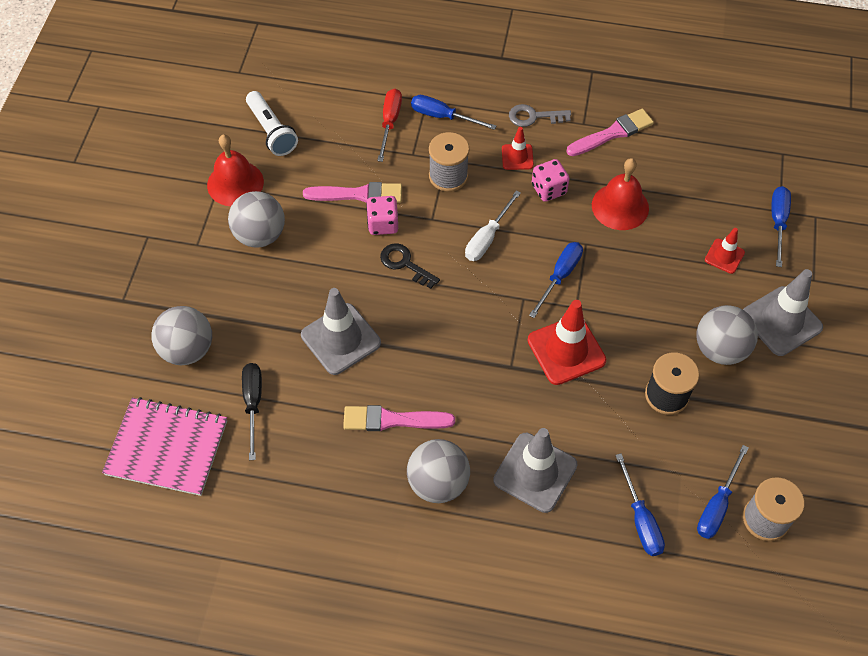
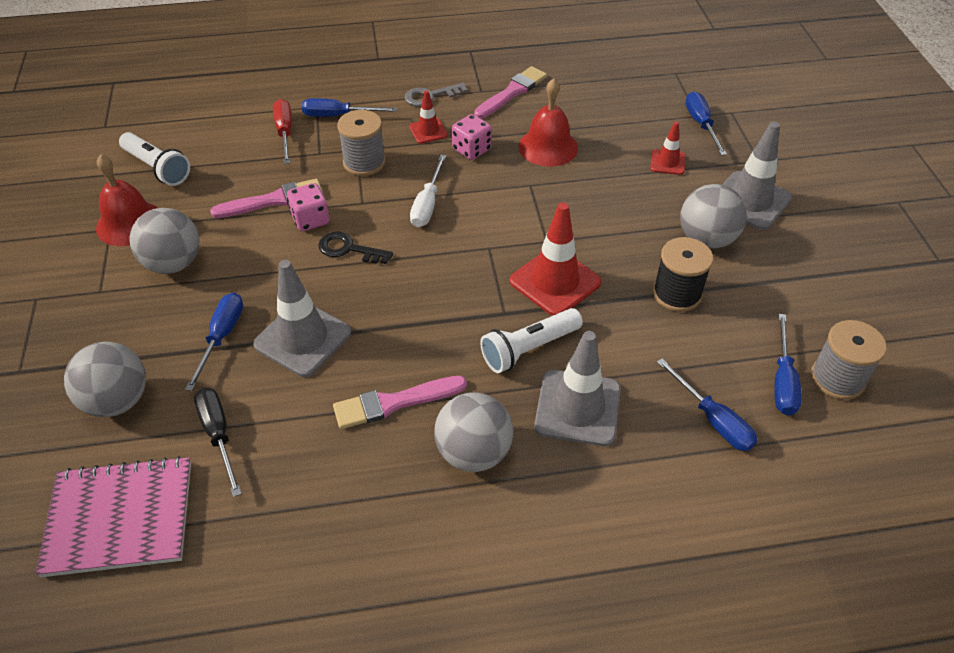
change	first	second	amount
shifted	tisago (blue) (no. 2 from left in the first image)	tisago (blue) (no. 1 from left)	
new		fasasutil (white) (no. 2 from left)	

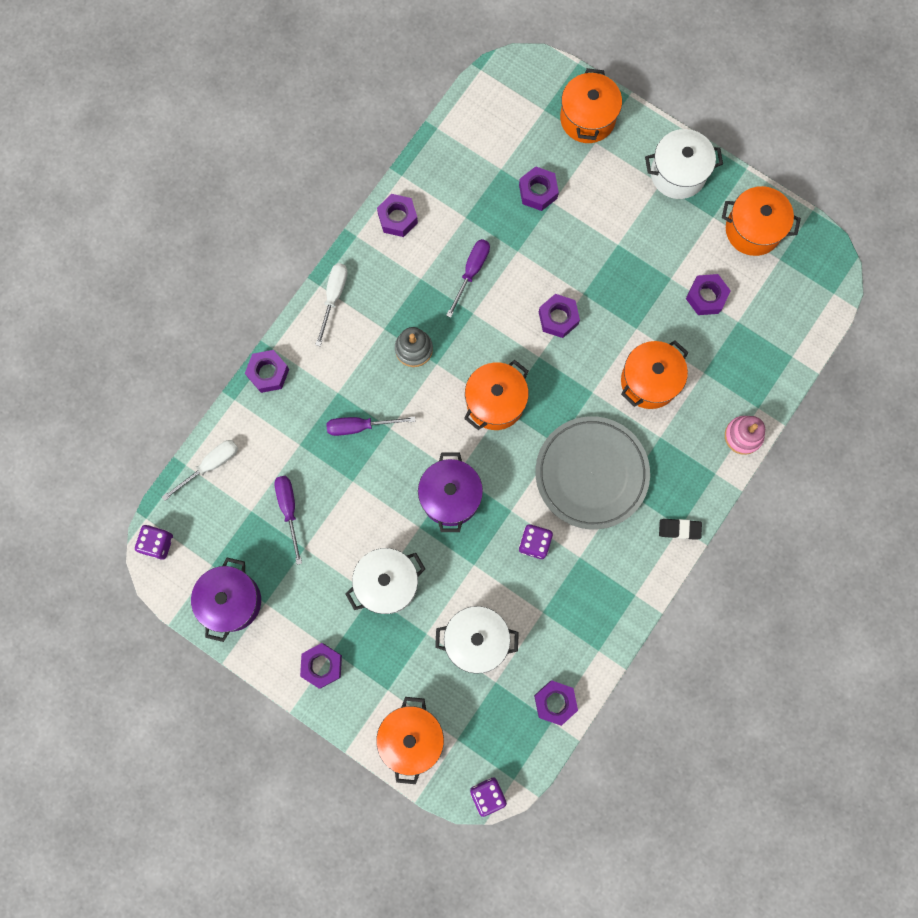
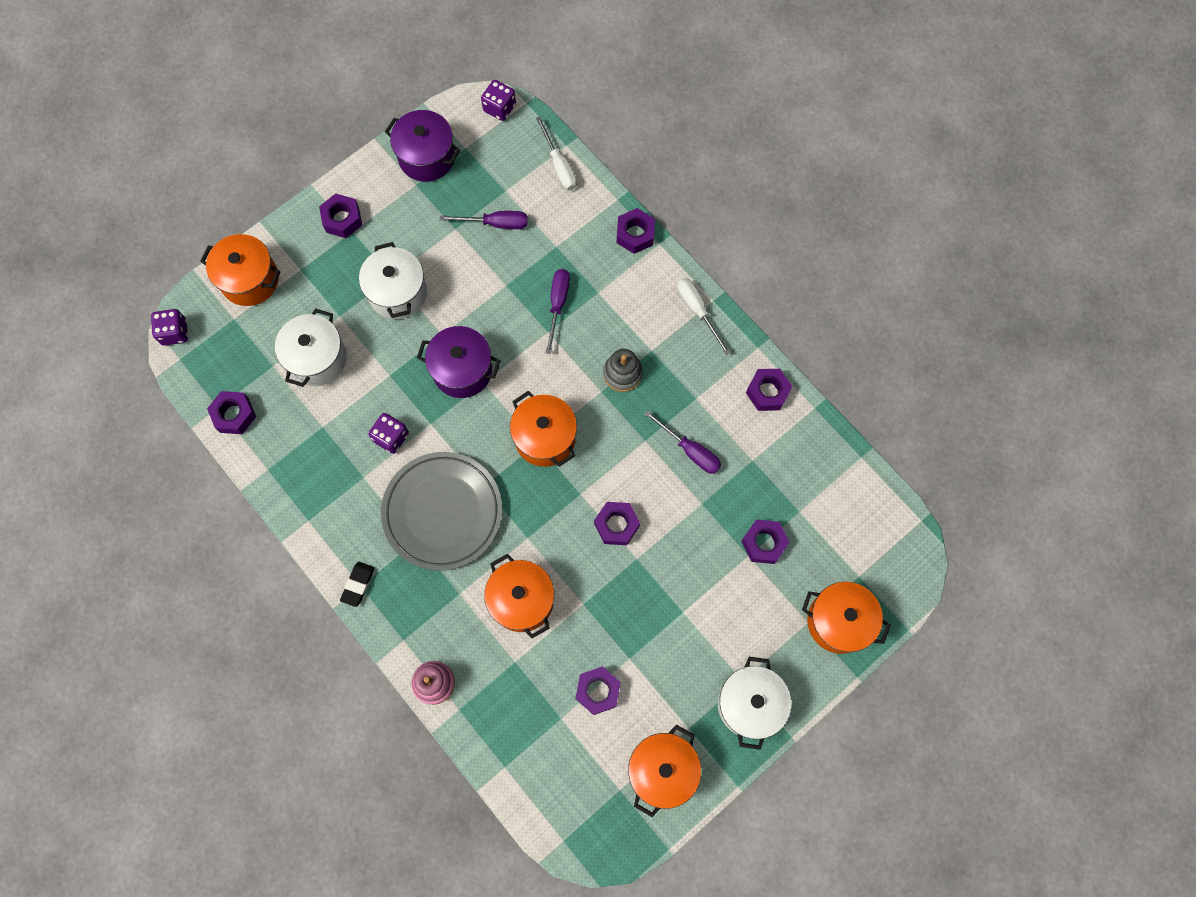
change	first	second	amount
rotated	tisago (white) (no. 2 from left)		150 degrees counterclockwise

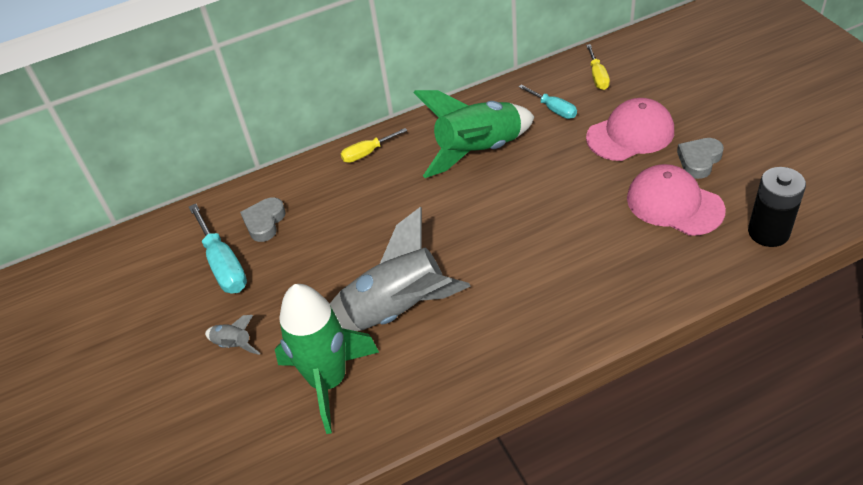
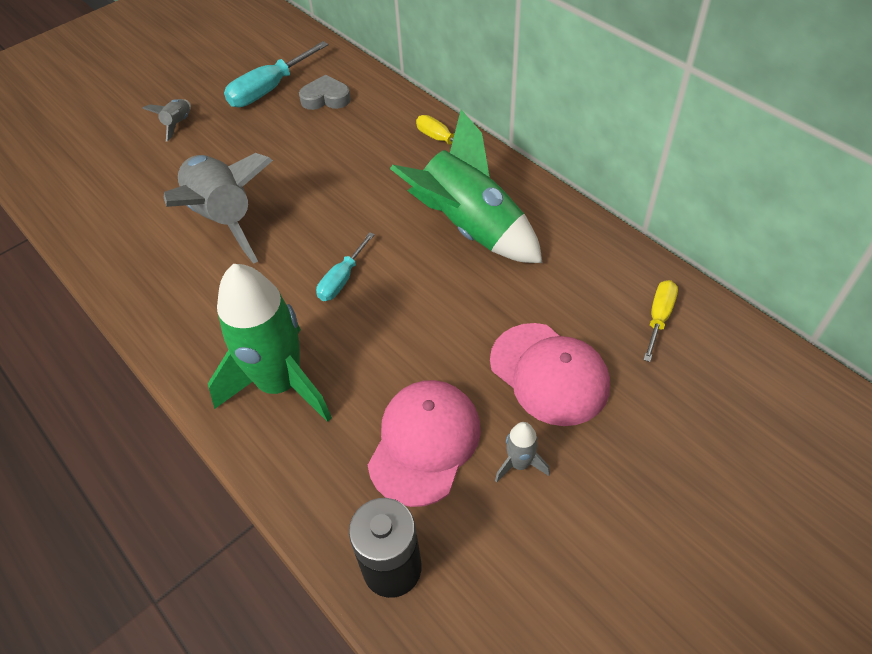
change	first	second	amount
rotated	tisago (yellow) (no. 2 from left)		135 degrees clockwise
shifted	tisago (turquoise) (no. 2 from left)		
swapped	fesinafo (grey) (no. 2 from left)	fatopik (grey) (no. 3 from left)	
shifted	fatopik (green) (no. 1 from left)		

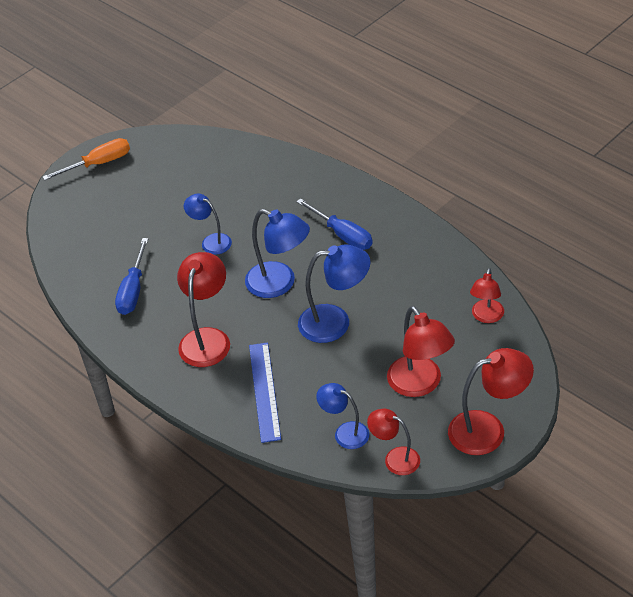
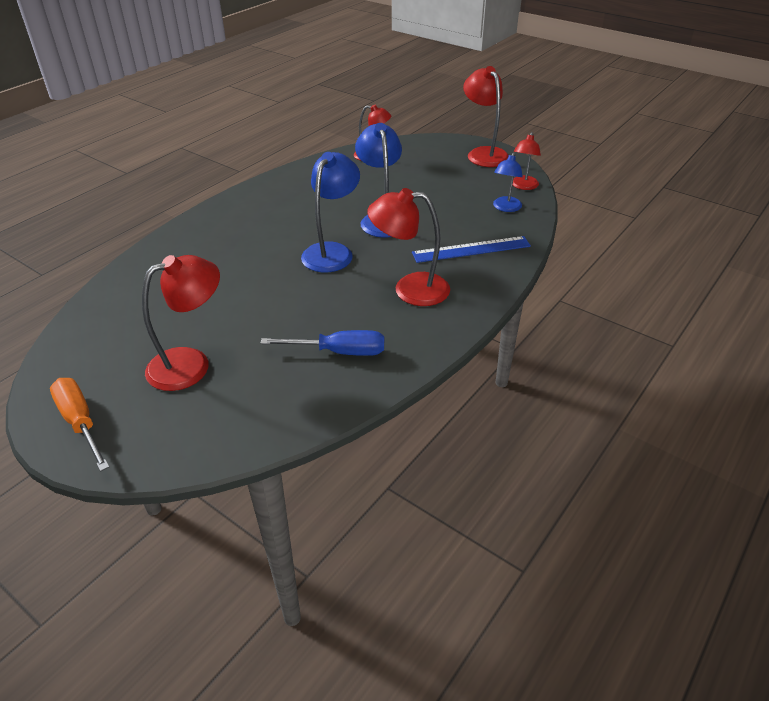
change	first	second	amount
gone	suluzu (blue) (no. 1 from left)		
gone	tisago (blue) (no. 2 from left)		
shifted	suluzu (red) (no. 3 from left in the first image)	suluzu (red) (no. 1 from left)	

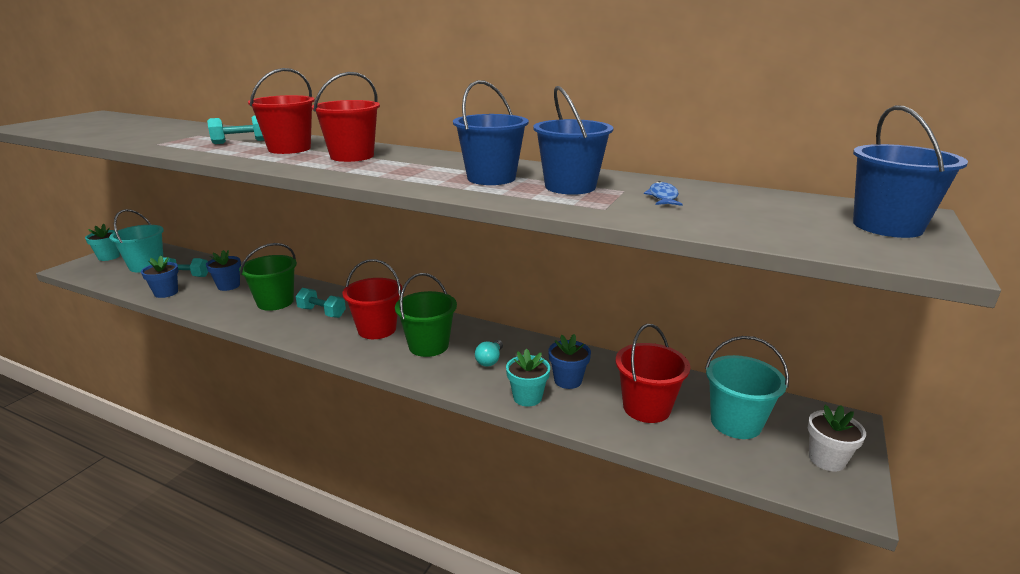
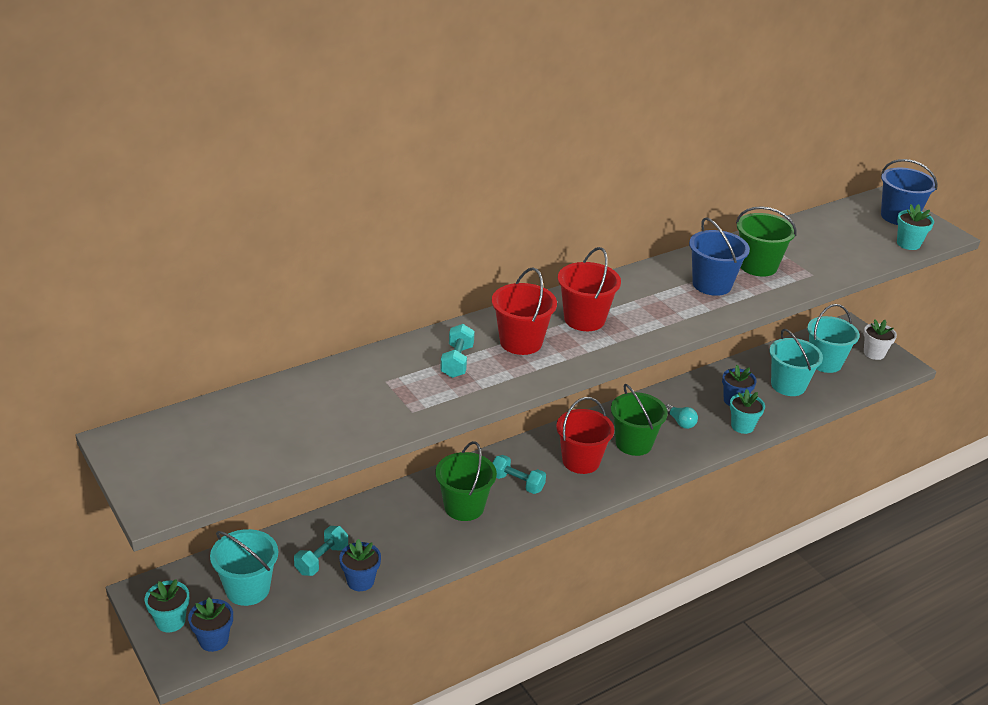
change	first	second	amount
repainted	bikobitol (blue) (no. 2 from left)	bikobitol (green) (no. 3 from left)	
gone	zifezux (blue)		
shifted	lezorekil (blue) (no. 2 from left in the first image)	lezorekil (blue) (no. 1 from left)	
rotated	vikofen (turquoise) (no. 3 from left)		60 degrees clockwise
repainted	bikobitol (red) (no. 4 from left)	bikobitol (turquoise) (no. 2 from left)	
new		lezorekil (turquoise) (no. 3 from left)	

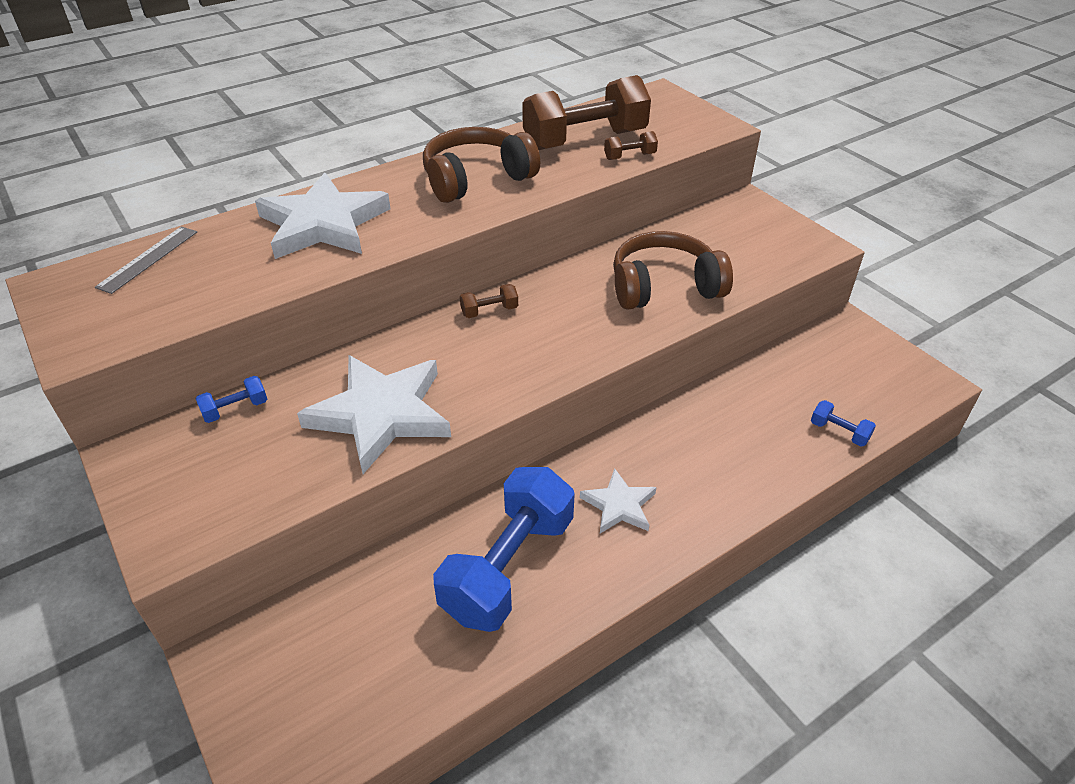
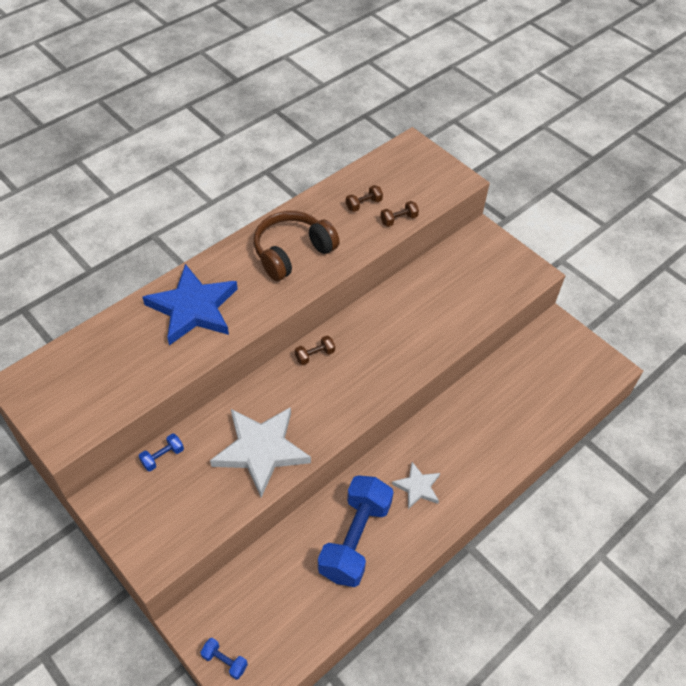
change	first	second	amount
scaled	vikofen (brown) (no. 2 from left)		x0.41
repainted	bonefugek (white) (no. 1 from left)	bonefugek (blue)	
gone	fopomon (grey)		
gone	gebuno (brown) (no. 2 from left)		
shifted	vikofen (blue) (no. 3 from left in the first image)	vikofen (blue) (no. 2 from left)	

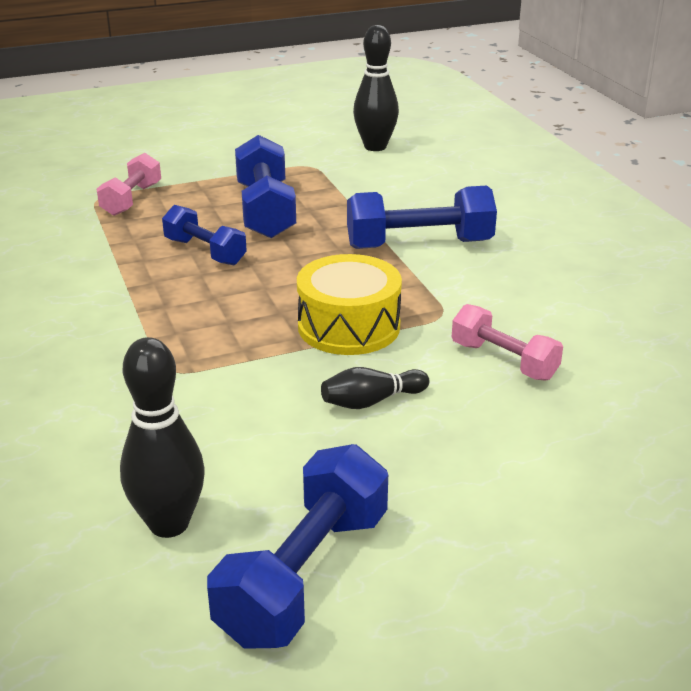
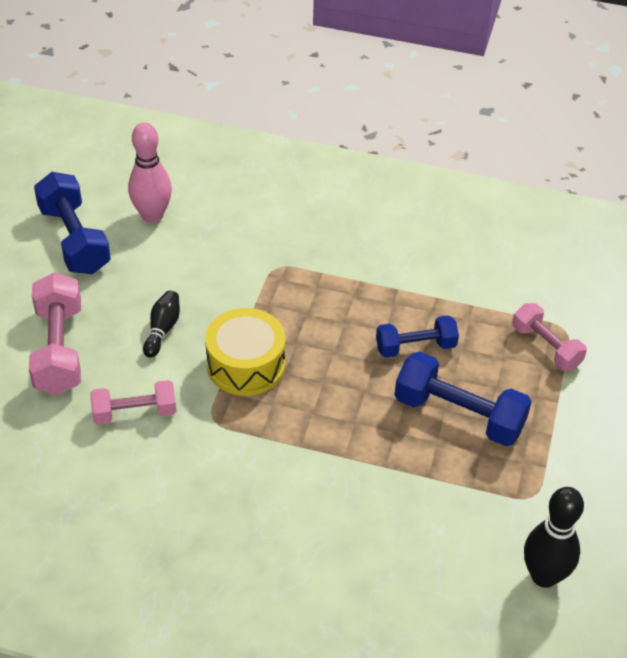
change	first	second	amount
gone	vikofen (blue) (no. 4 from left)		
repainted	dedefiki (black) (no. 1 from left)	dedefiki (pink)	
new		vikofen (pink) (no. 1 from left)	

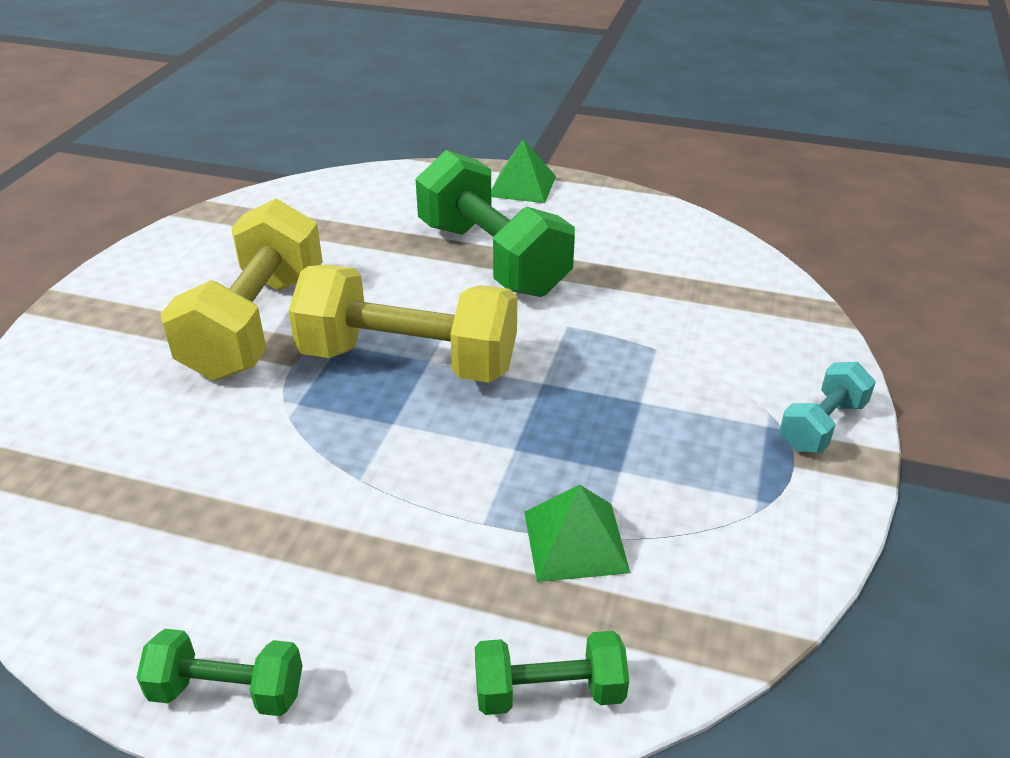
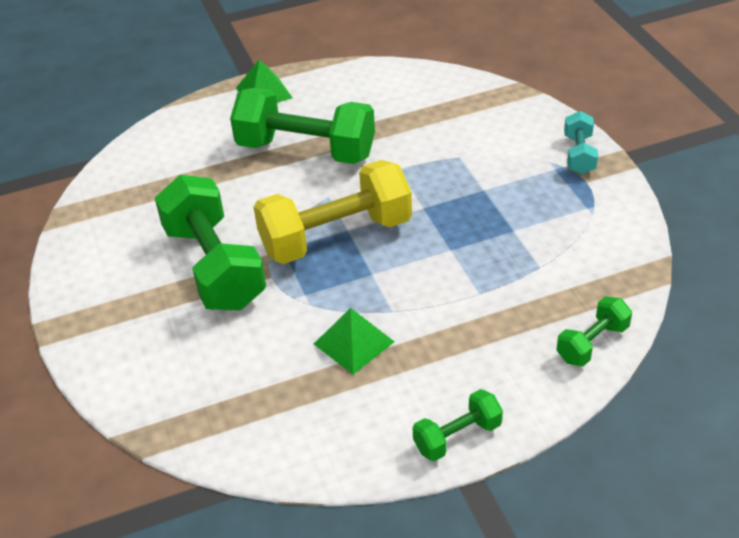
change	first	second	amount
repainted	vikofen (yellow) (no. 1 from left)	vikofen (green) (no. 1 from left)	
shifted	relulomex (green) (no. 2 from left)		

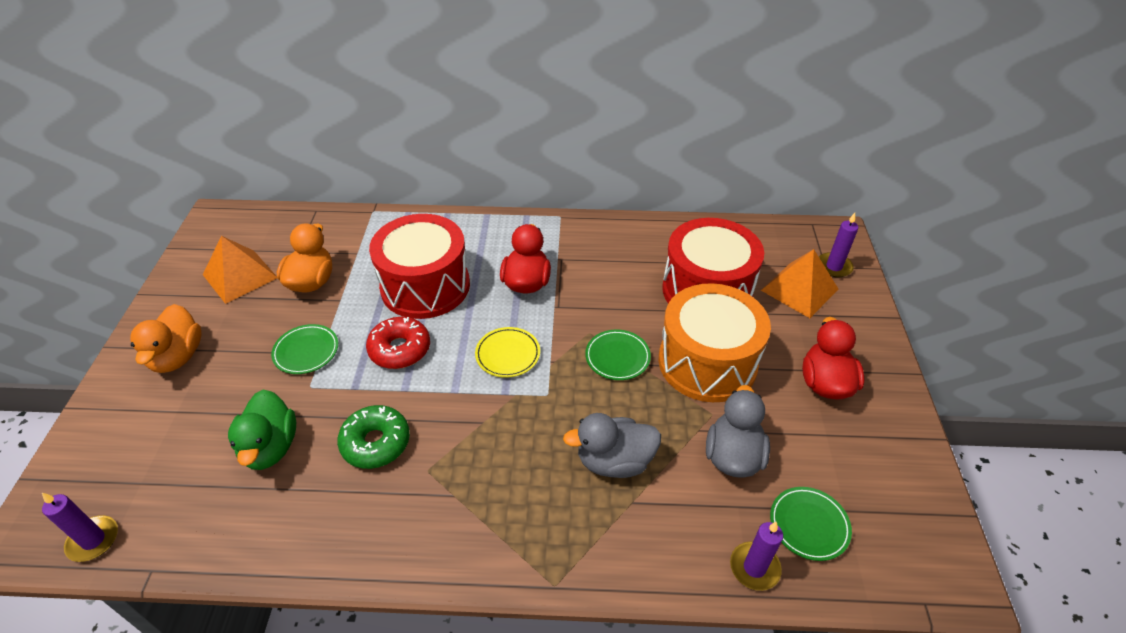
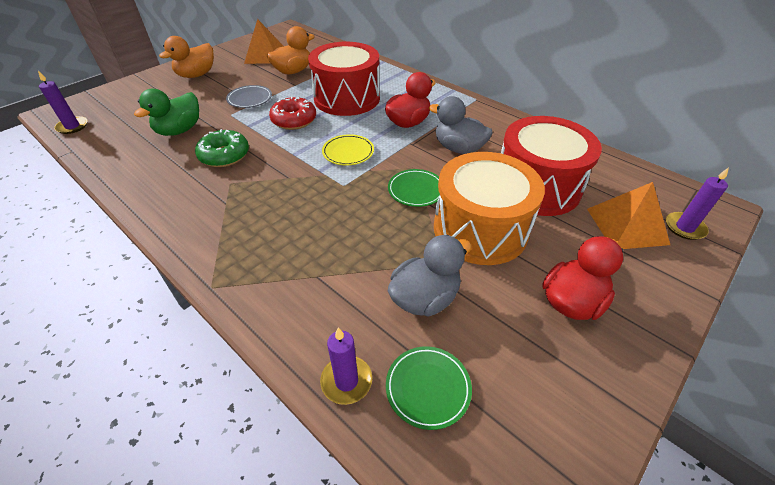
change	first	second	amount
repainted	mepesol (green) (no. 1 from left)	mepesol (grey)	
shifted	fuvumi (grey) (no. 1 from left in the first image)	fuvumi (grey) (no. 2 from left)	

